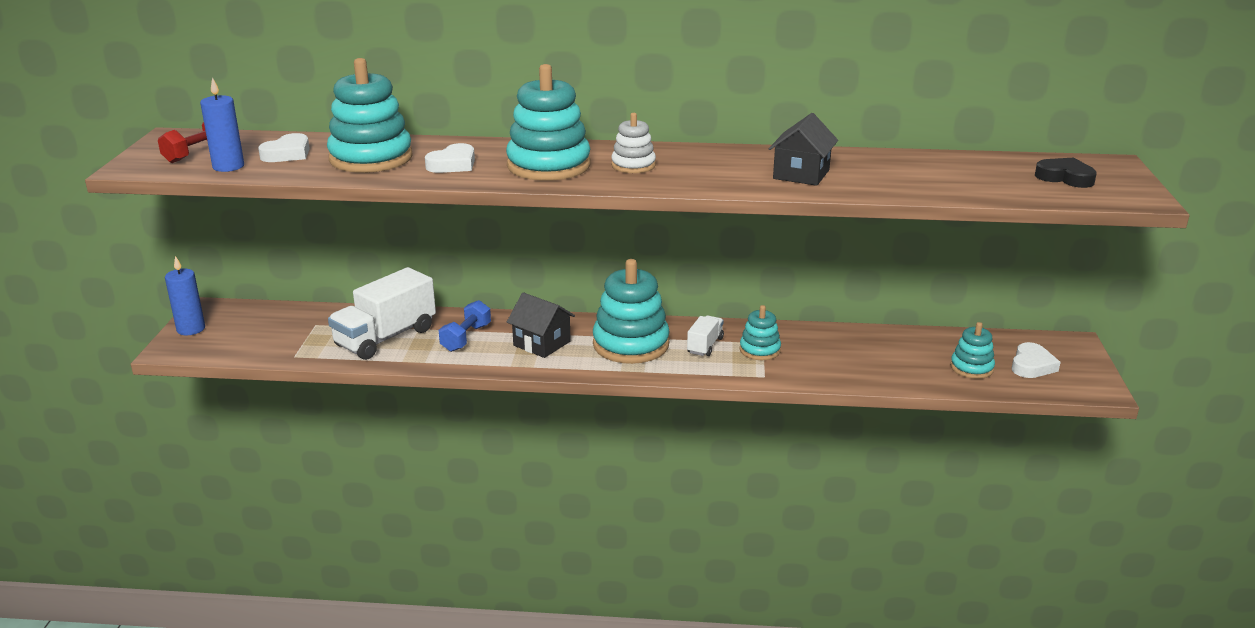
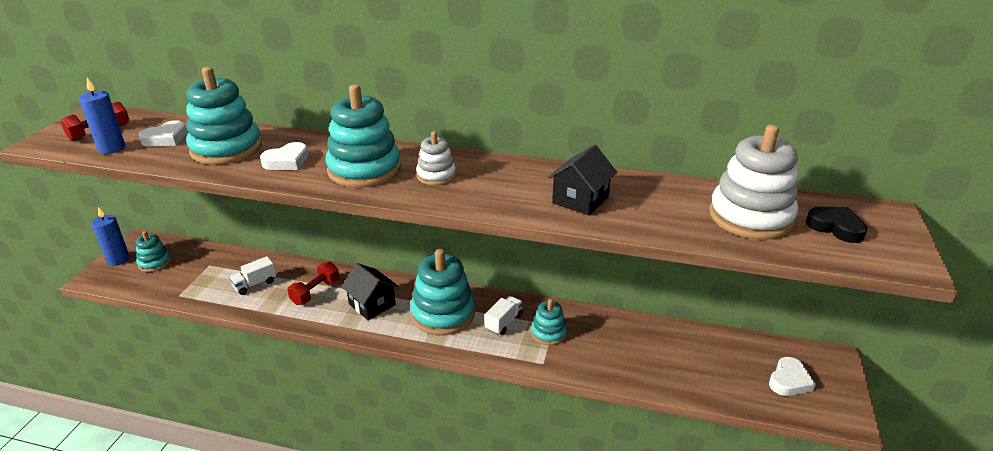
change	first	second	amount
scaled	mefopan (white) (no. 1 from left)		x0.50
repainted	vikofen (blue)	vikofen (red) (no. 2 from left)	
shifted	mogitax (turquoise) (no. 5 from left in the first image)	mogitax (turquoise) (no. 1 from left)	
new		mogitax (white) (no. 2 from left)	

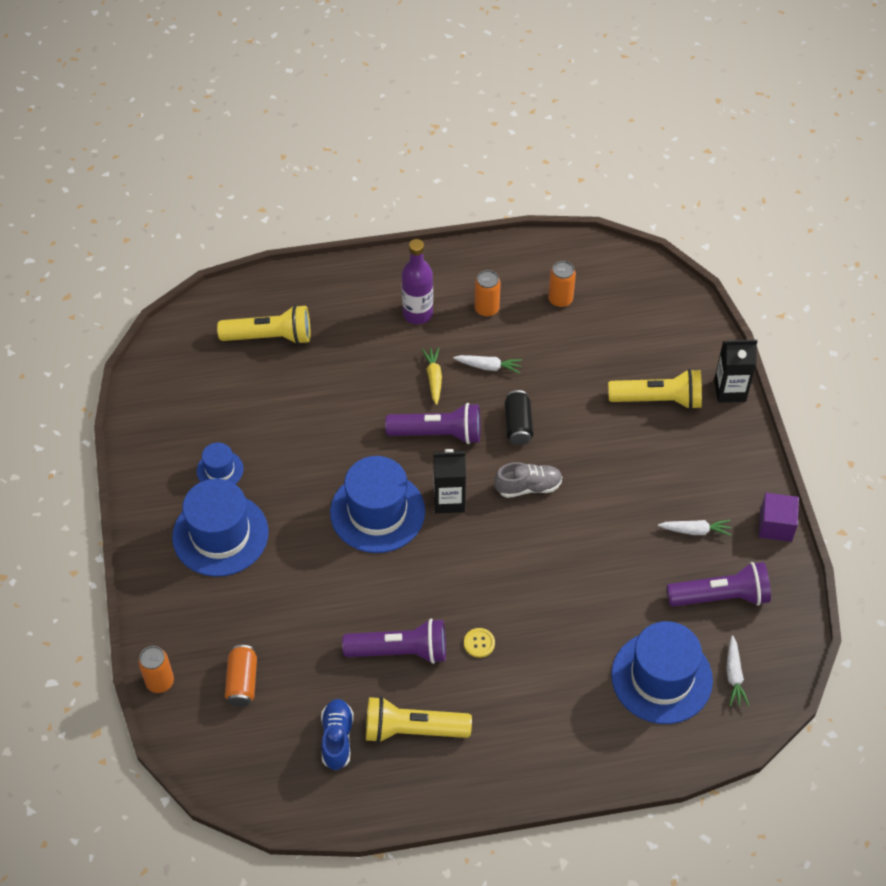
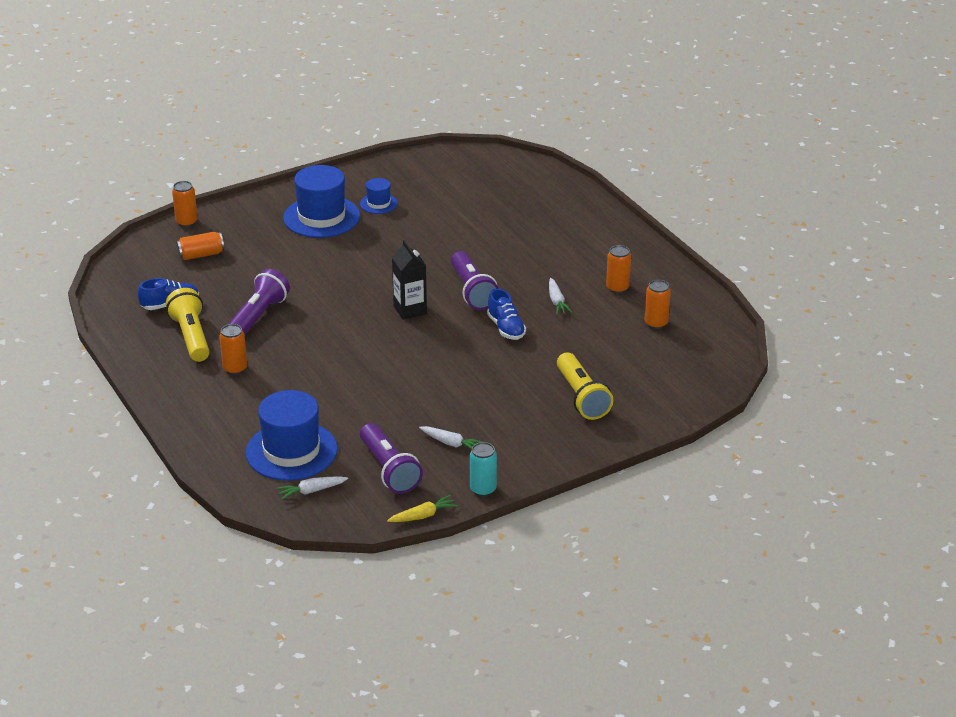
change	first	second	amount
gone	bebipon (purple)		
gone	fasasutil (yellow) (no. 1 from left)		
gone	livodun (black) (no. 2 from left)		
shifted	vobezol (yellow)		
swapped	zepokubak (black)	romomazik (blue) (no. 2 from left)	
gone	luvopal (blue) (no. 3 from left)		
gone	romomazik (grey)		
swapped	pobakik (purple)	zepokubak (turquoise)	
rotated	vobezol (white) (no. 2 from left)		45 degrees counterclockwise
rotated	fasasutil (purple) (no. 1 from left)		135 degrees counterclockwise
gone	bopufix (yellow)		
new		zepokubak (orange) (no. 3 from left)	

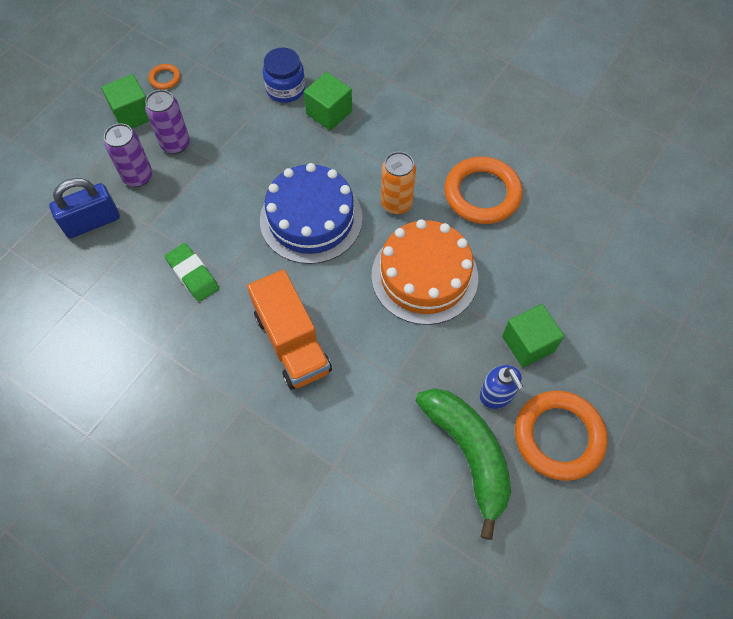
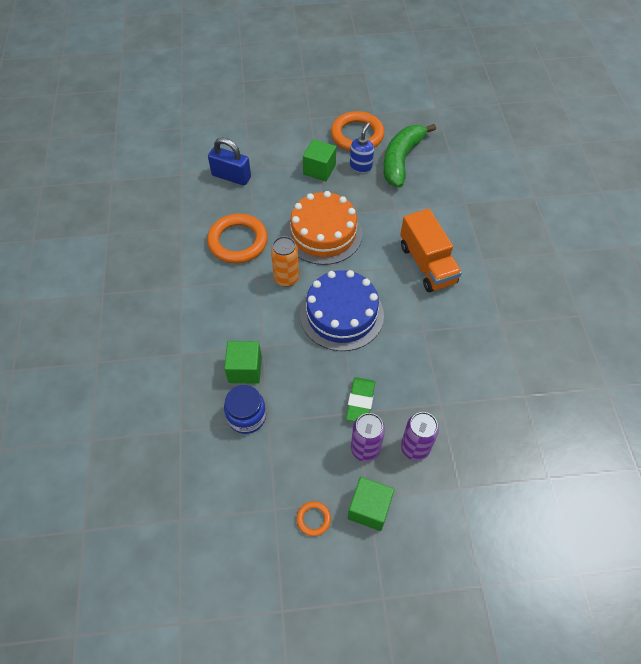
change	first	second	amount
shifted	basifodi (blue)		
shifted	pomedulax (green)		
rotated	mefopan (orange)		135 degrees clockwise

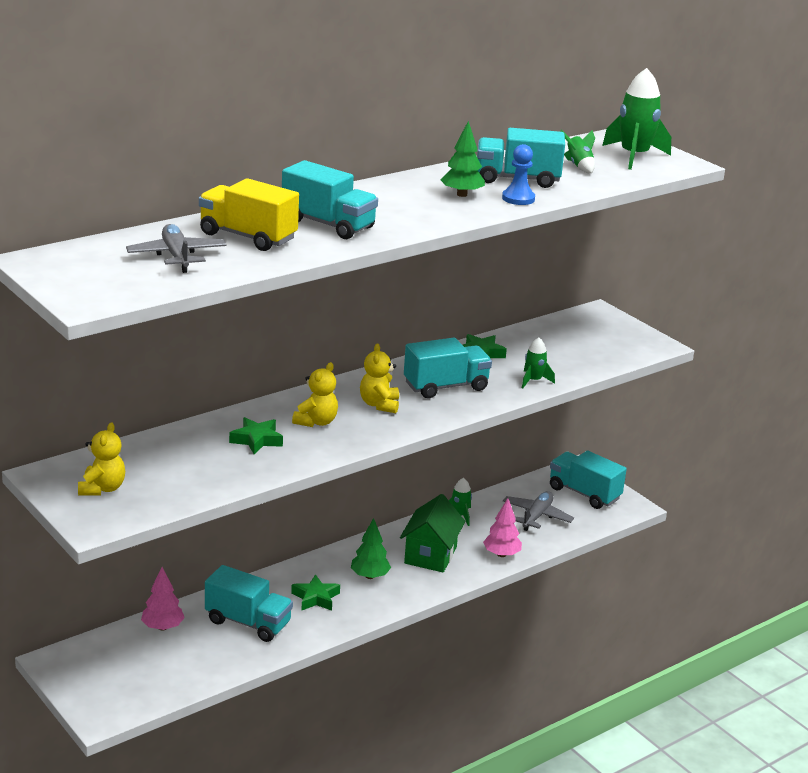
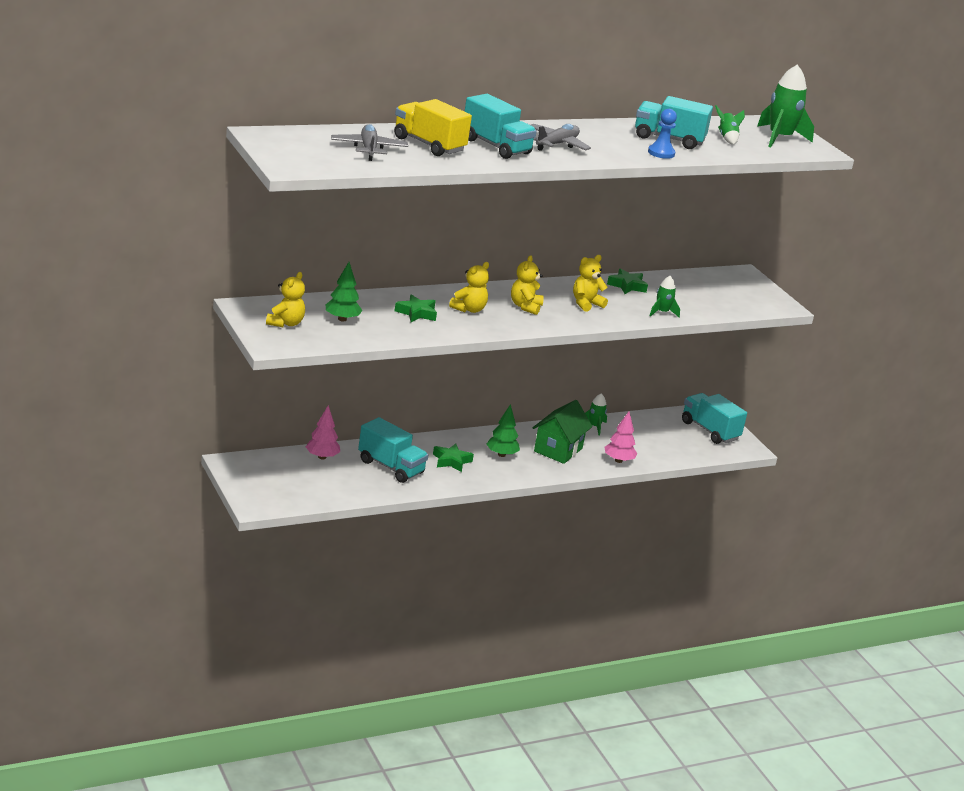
change	first	second	amount
shifted	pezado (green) (no. 2 from left in the first image)	pezado (green) (no. 1 from left)	
swapped	mefopan (turquoise) (no. 3 from left)	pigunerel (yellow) (no. 4 from left)	
shifted	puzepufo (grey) (no. 2 from left)		

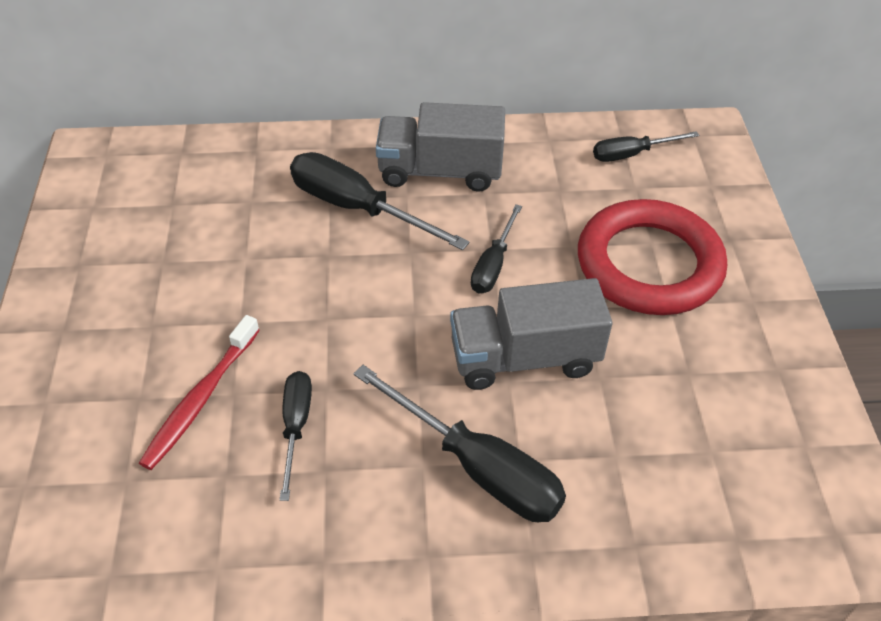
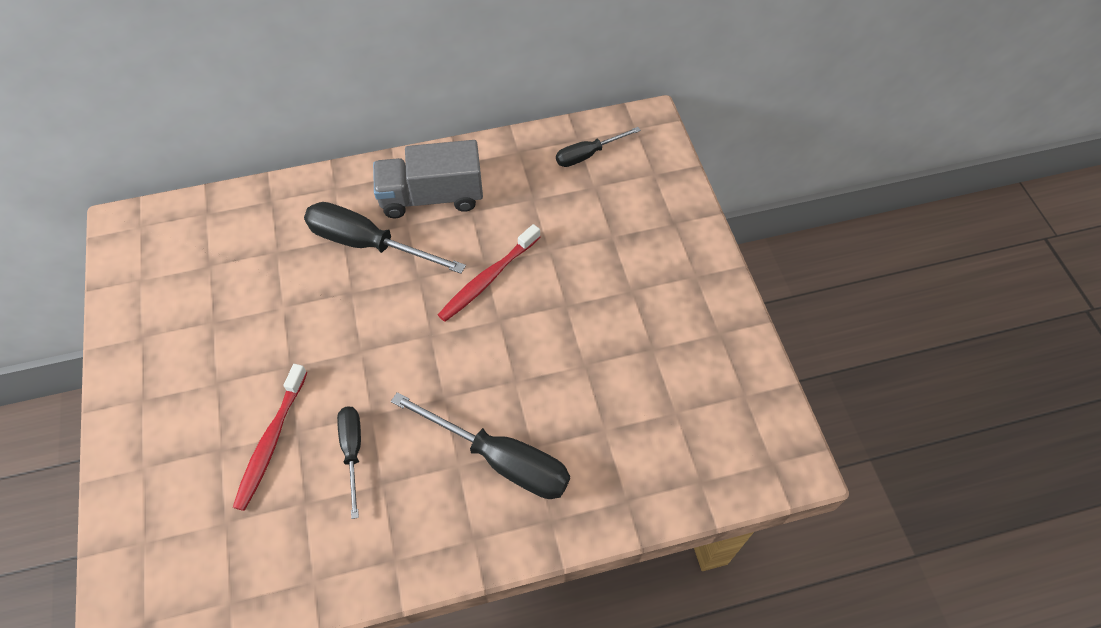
change	first	second	amount
gone	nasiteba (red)		
swapped	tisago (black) (no. 4 from left)	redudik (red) (no. 2 from left)	
gone	mefopan (grey) (no. 2 from left)		

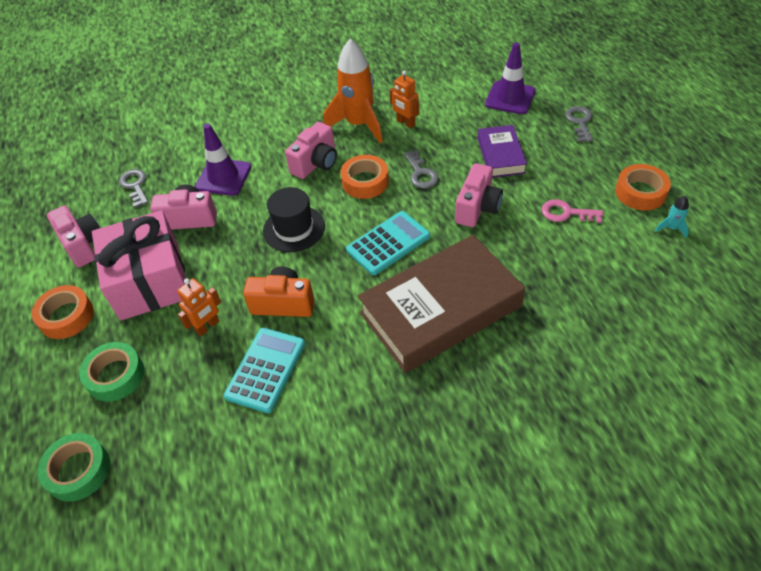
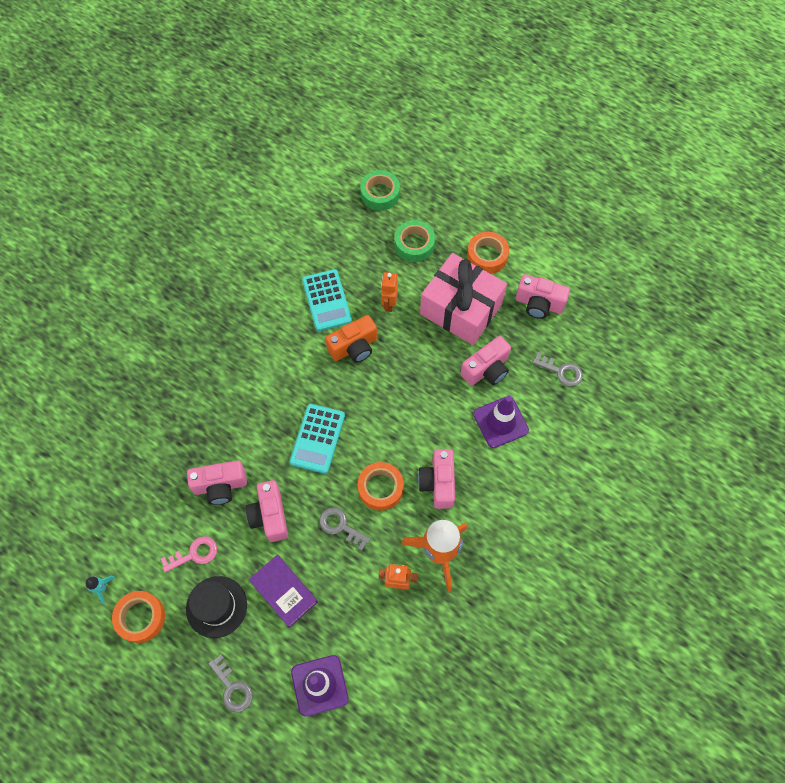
change	first	second	amount
shifted	luvopal (black)		
gone	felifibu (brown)		
new		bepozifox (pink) (no. 1 from left)	

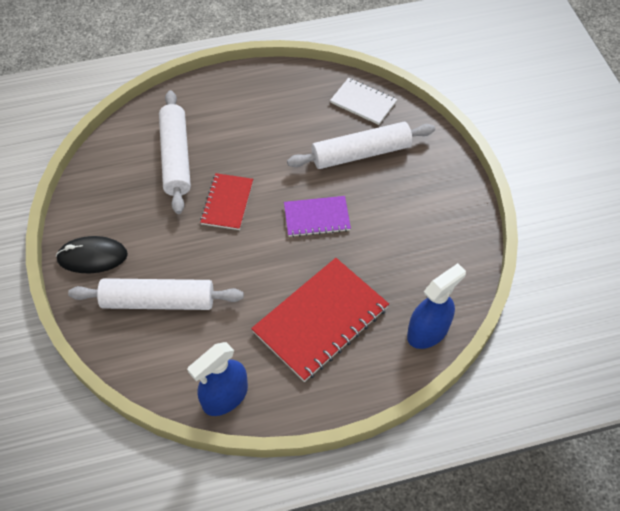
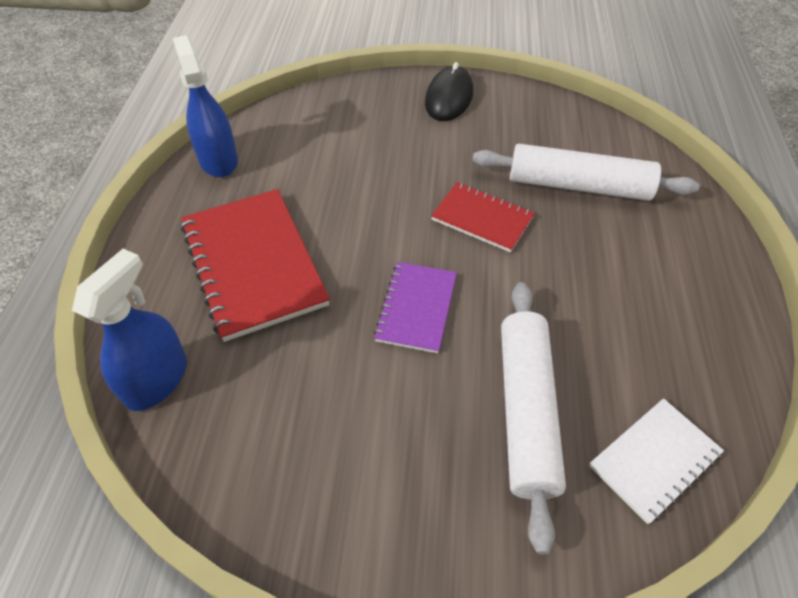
change	first	second	amount
rotated	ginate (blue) (no. 2 from left in the first image)	ginate (blue) (no. 1 from left)	135 degrees counterclockwise
gone	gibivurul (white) (no. 1 from left)		

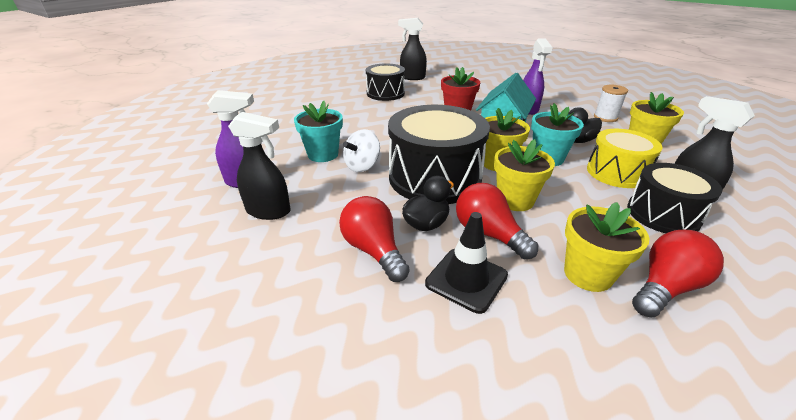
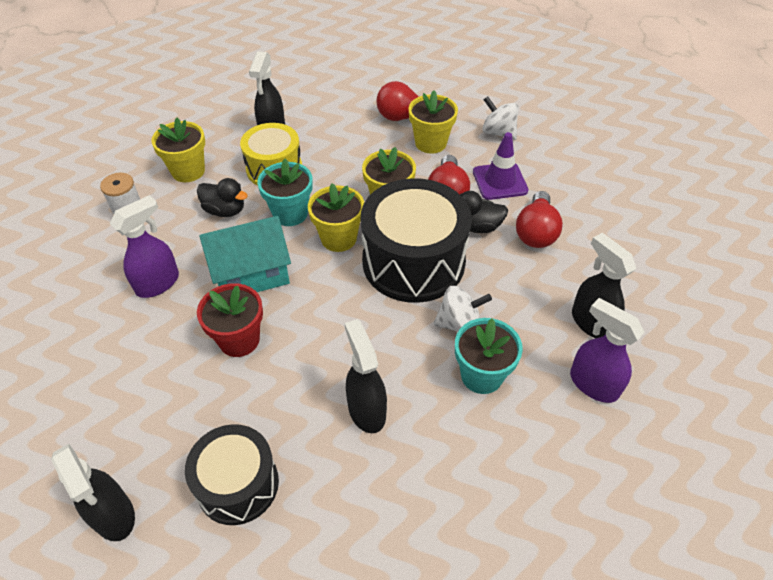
change	first	second	amount
gone	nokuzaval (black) (no. 3 from left)		
repainted	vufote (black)	vufote (purple)	
new		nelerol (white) (no. 2 from left)	
new		ginate (black) (no. 3 from left)	

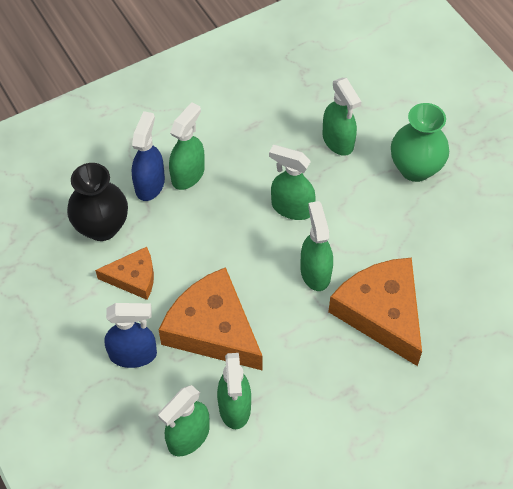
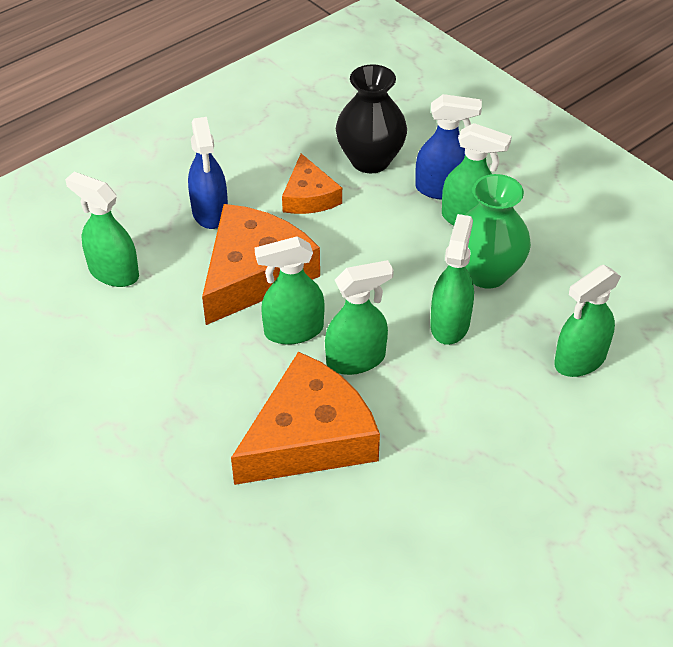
change	first	second	amount
shifted	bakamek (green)		
shifted	ginate (green) (no. 3 from left in the first image)	ginate (green) (no. 2 from left)	

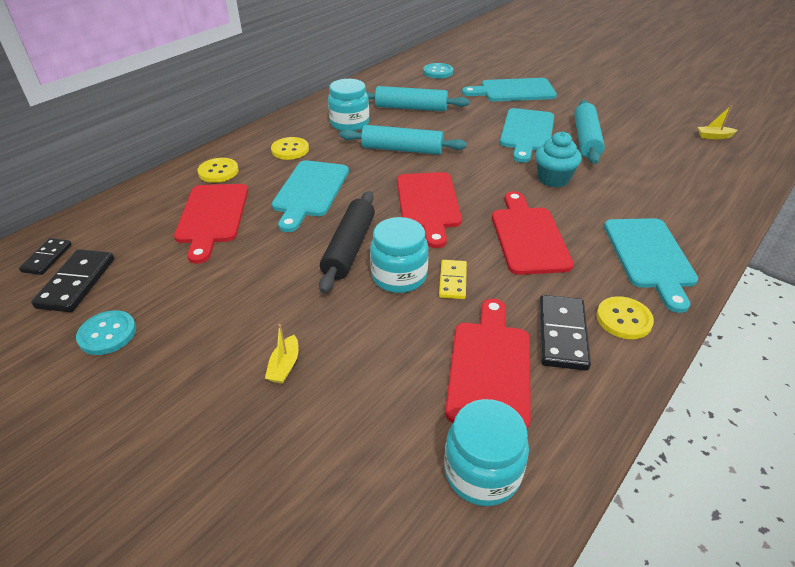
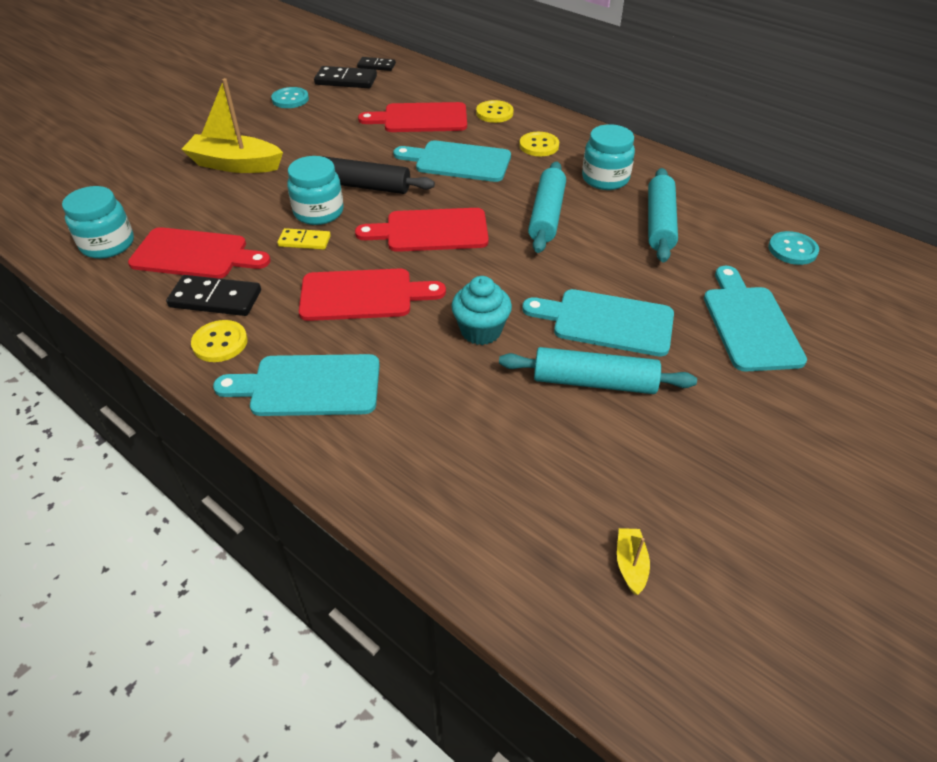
change	first	second	amount
scaled	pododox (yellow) (no. 1 from left)		x2.35

